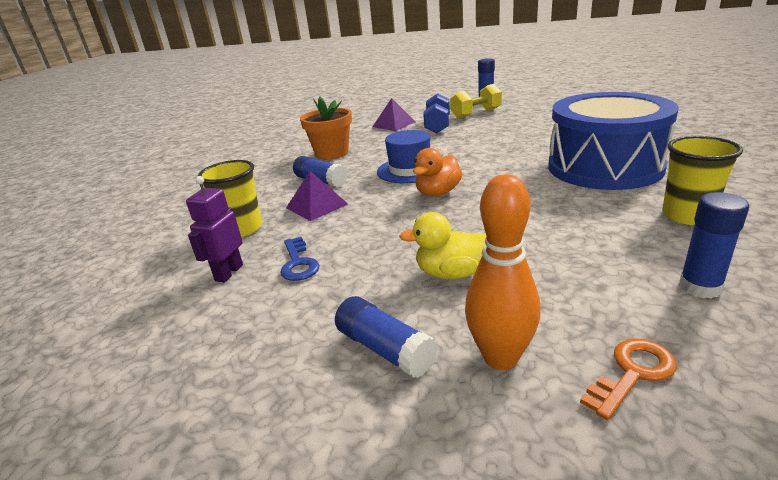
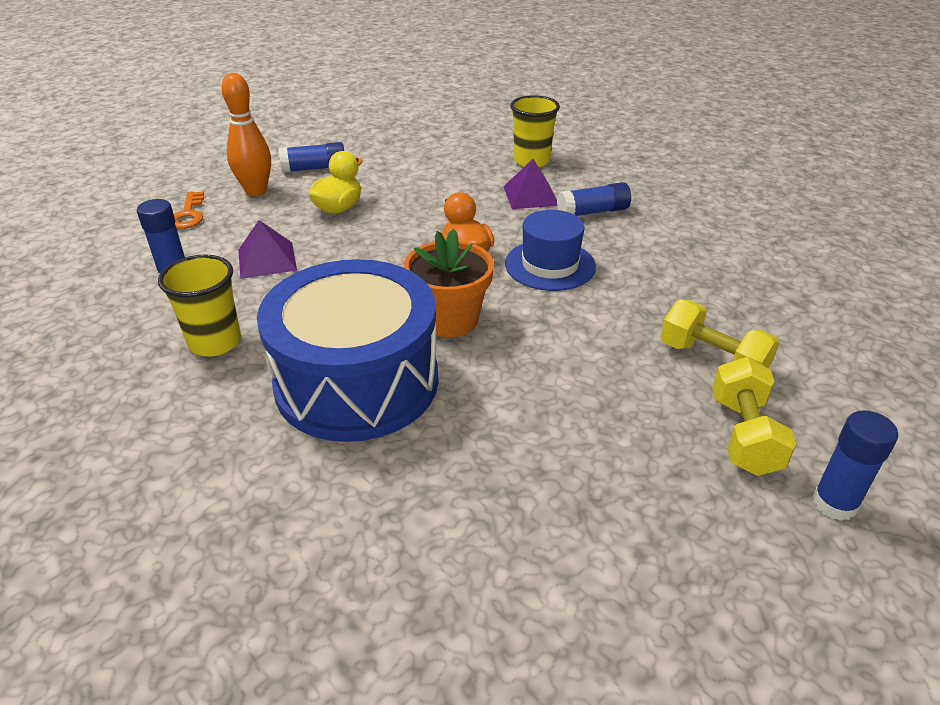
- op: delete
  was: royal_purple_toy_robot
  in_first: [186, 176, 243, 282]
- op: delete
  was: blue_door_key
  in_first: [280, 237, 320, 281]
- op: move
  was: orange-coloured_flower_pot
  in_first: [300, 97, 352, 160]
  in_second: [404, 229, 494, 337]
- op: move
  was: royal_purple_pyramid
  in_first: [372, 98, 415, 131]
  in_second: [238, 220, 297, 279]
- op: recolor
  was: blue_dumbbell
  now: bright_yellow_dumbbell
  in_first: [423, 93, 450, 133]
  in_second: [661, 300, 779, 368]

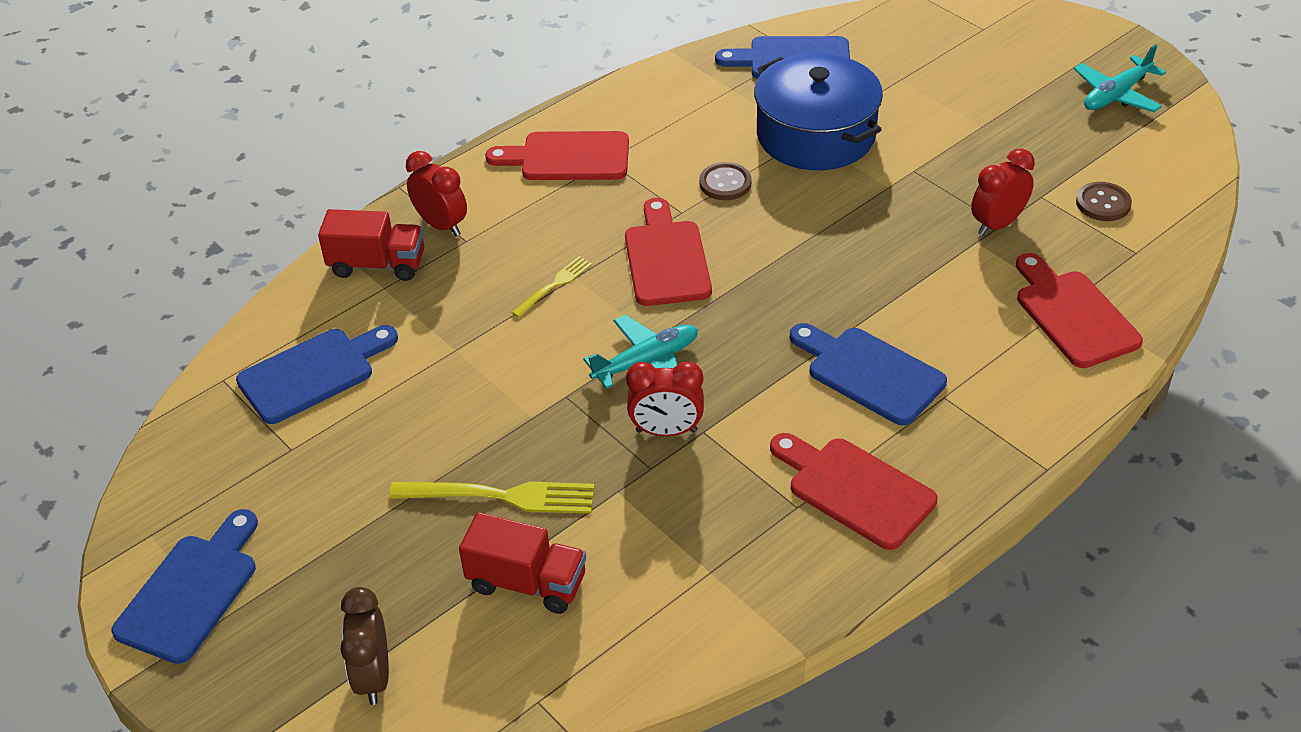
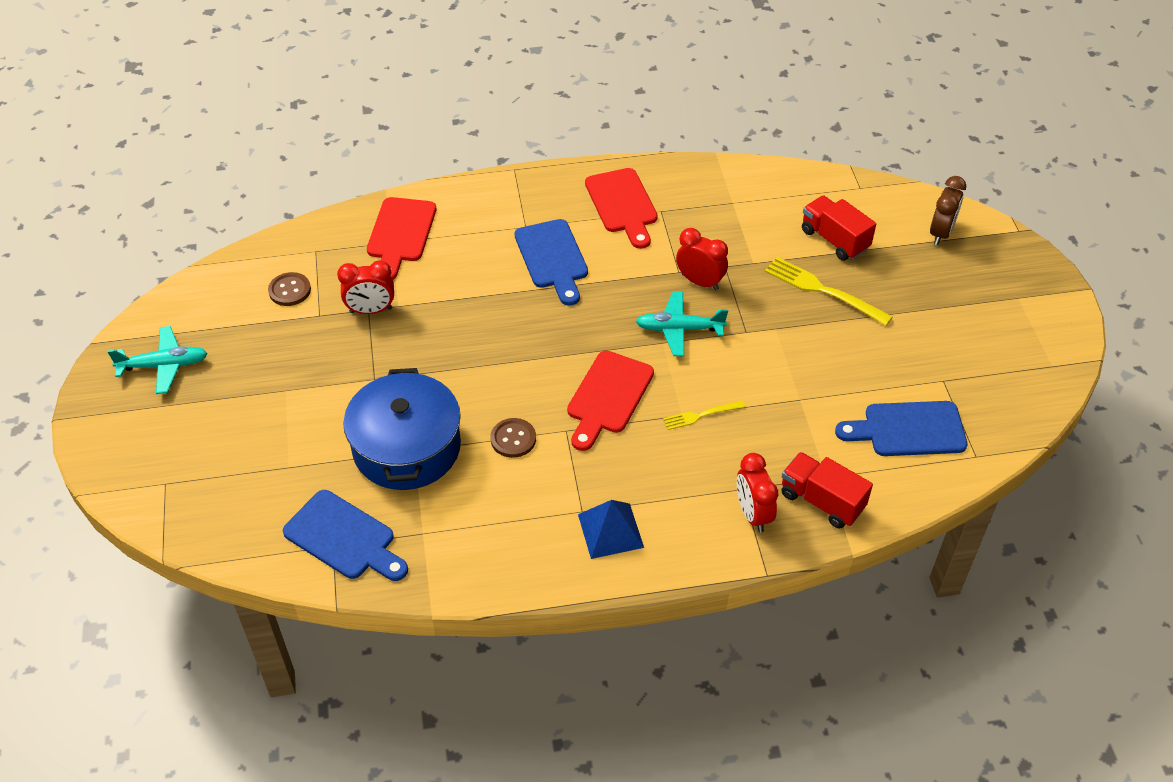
- op: delete
  was: blue_cutting_board
  in_first: [111, 509, 258, 664]
- op: replace
  was: red_cutting_board
  now: blue_pyramid
  in_first: [485, 131, 629, 180]
  in_second: [578, 500, 644, 559]

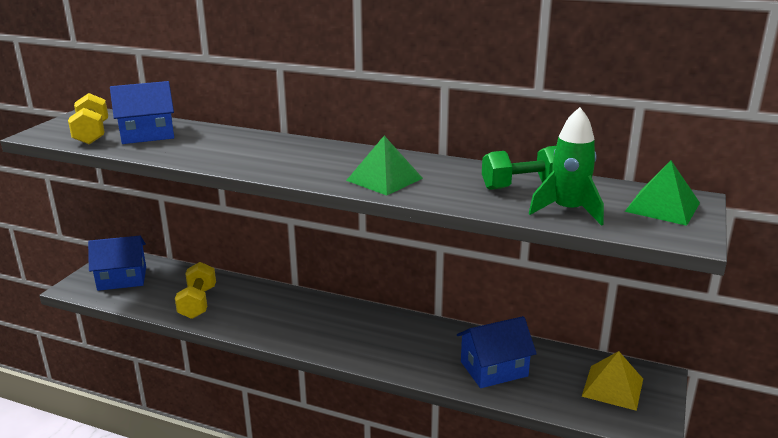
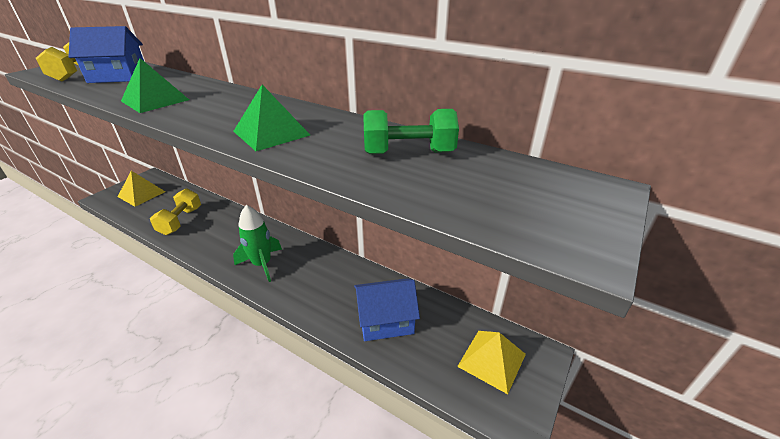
- op: replace
  was: blue_cottage
  now: bright_yellow_pyramid
  in_first: [88, 236, 146, 291]
  in_second: [118, 171, 165, 207]
- op: move
  was: emerald_toy_rocket
  in_first: [529, 107, 604, 226]
  in_second: [233, 205, 282, 282]
- op: move
  was: emerald_pyramid
  in_first: [624, 160, 700, 226]
  in_second: [121, 58, 189, 113]

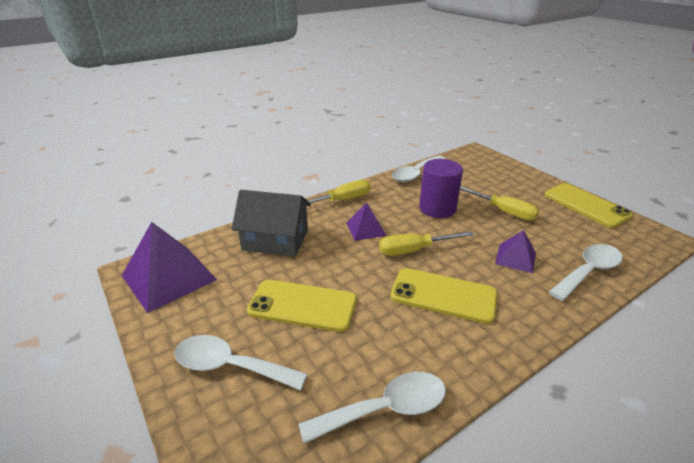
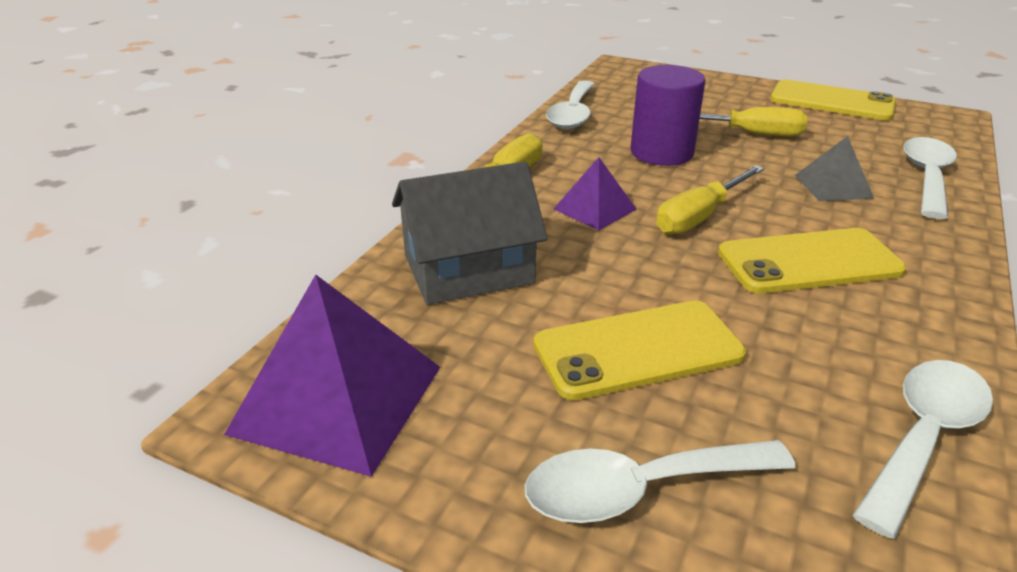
- op: recolor
  was: royal_purple_pyramid
  now: gray_pyramid
  in_first: [495, 230, 536, 273]
  in_second: [795, 136, 874, 201]

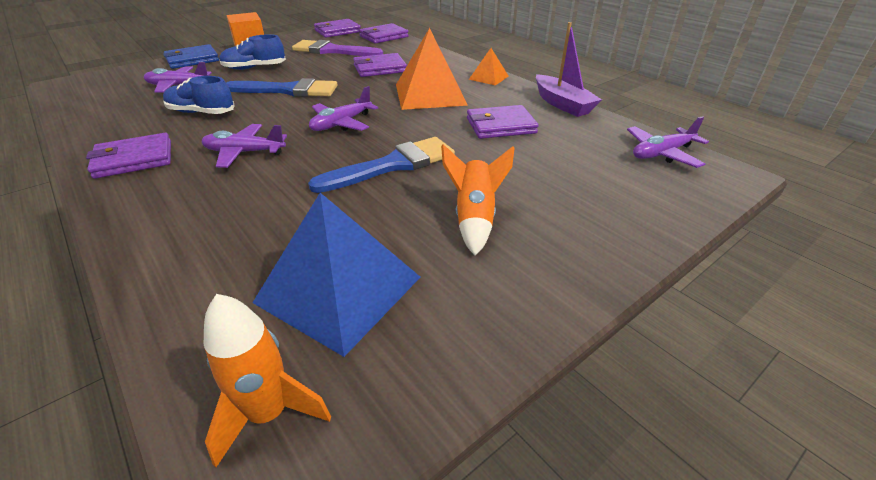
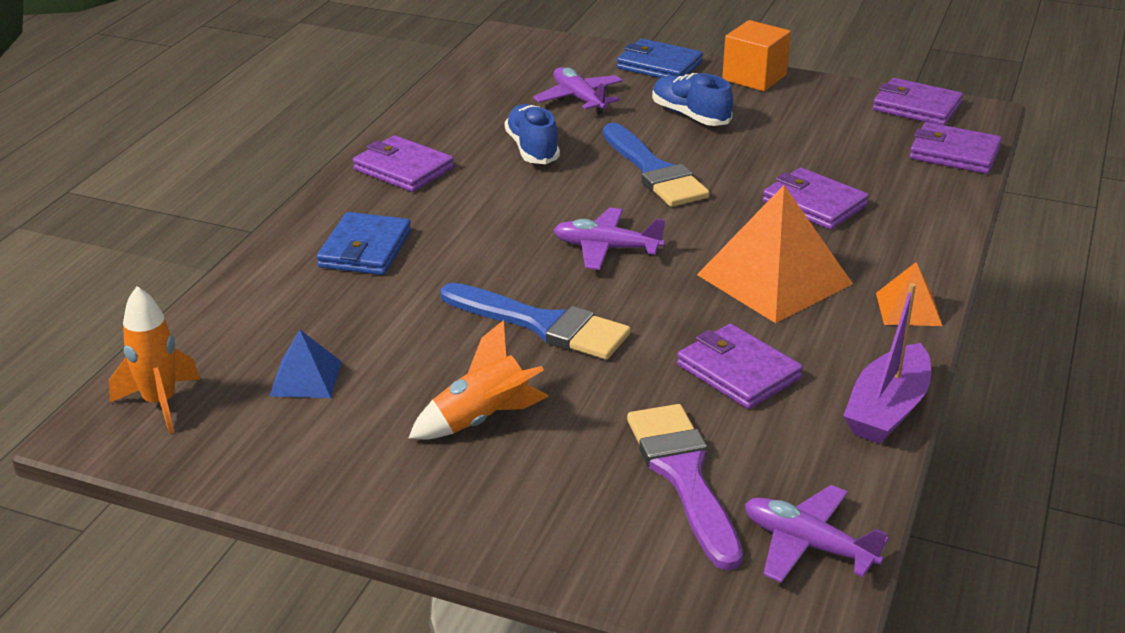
- op: delete
  was: royal_purple_toy_plane
  in_first: [201, 124, 287, 168]
- op: resize
  was: blue_pyramid
  in_first: [252, 193, 420, 357]
  in_second: [269, 330, 342, 398]
  ratio: 0.5
- op: move
  was: royal_purple_brush
  in_first: [292, 40, 383, 56]
  in_second: [627, 404, 743, 571]
- op: insert
  now: blue_billfold
  in_second: [317, 212, 411, 275]

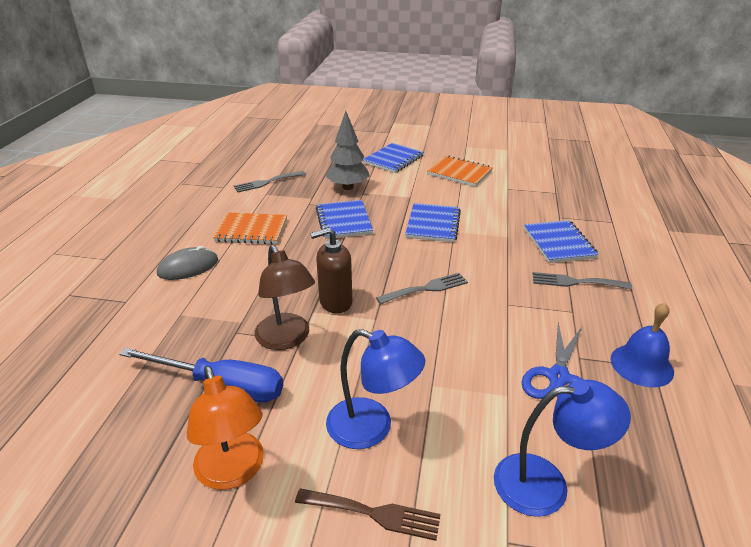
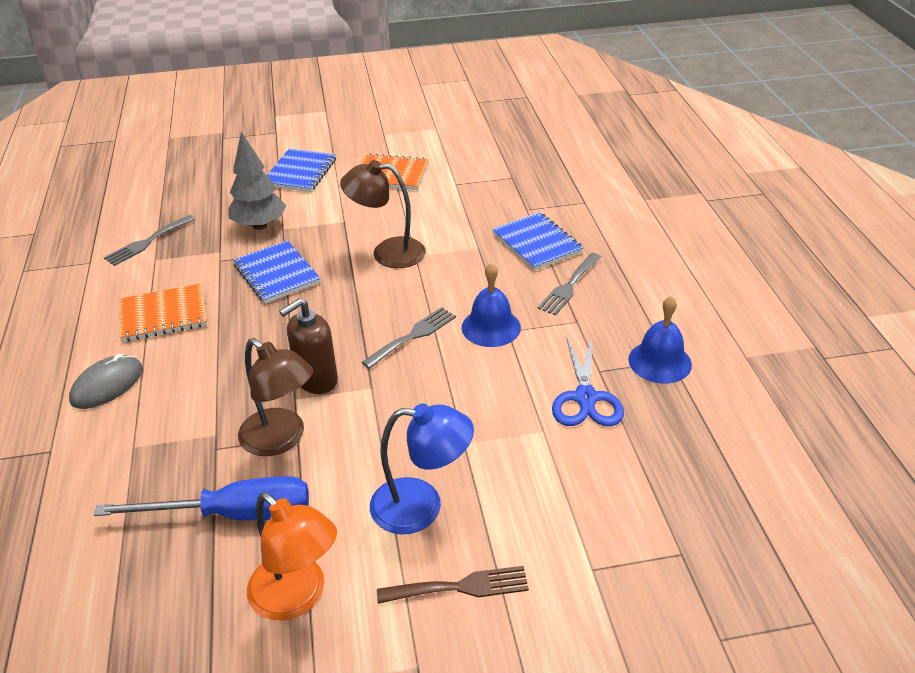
- op: replace
  was: blue_notebook
  now: russet_reading_lamp
  in_first: [405, 203, 461, 242]
  in_second: [340, 160, 426, 268]
- op: delete
  was: blue_reading_lamp
  in_first: [494, 380, 631, 517]
- op: rotate
  was: gray_fork
  in_first: [532, 272, 632, 289]
  in_second: [538, 253, 601, 316]
  clockwise: -45
- op: insert
  now: blue_hand_bell
  in_second: [462, 263, 521, 347]

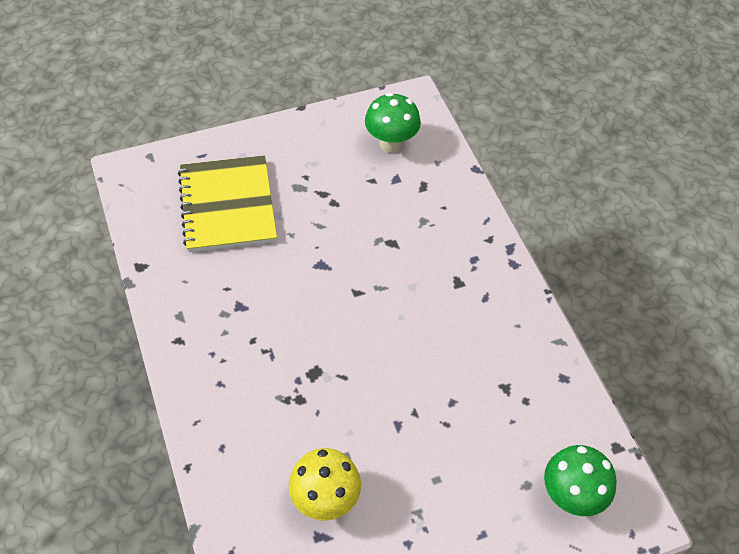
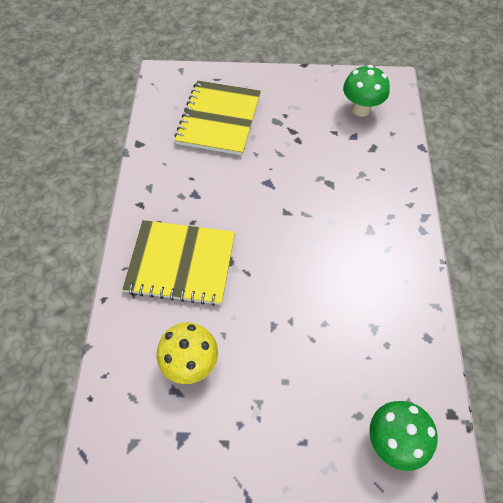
- op: insert
  now: bright_yellow_notebook
  in_second: [122, 220, 235, 306]

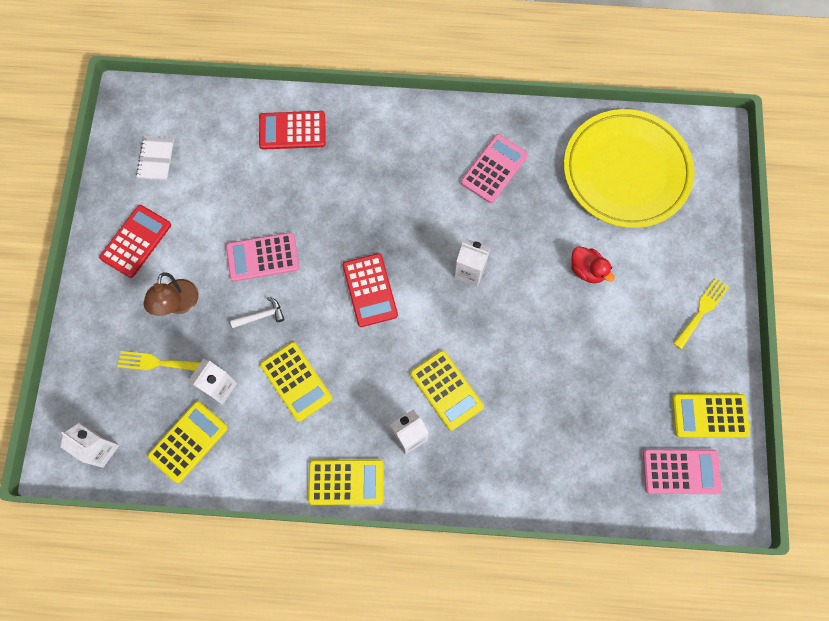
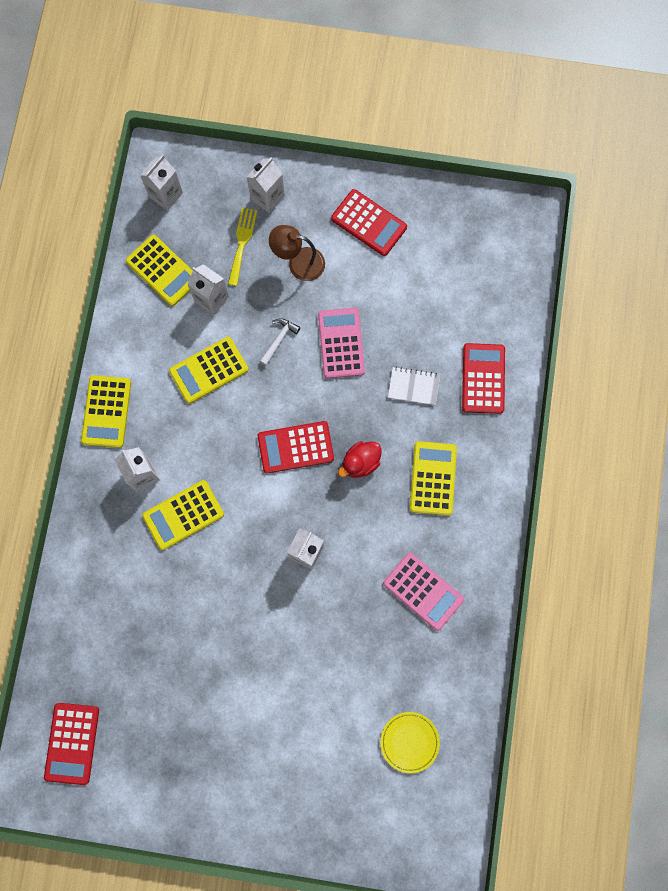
- op: move
  was: pure_white_notebook
  in_first: [136, 136, 174, 180]
  in_second: [388, 367, 440, 405]
- op: rotate
  was: pure_white_hammer
  in_first: [230, 297, 285, 328]
  in_second: [260, 318, 300, 366]
  clockwise: -135
- op: resize
  was: bright_yellow_flat_dish
  in_first: [564, 109, 695, 228]
  in_second: [380, 712, 440, 773]
  ratio: 0.4
- op: move
  was: red_rubber_duck
  in_first: [571, 246, 615, 283]
  in_second: [338, 441, 382, 478]
- op: recolor
  was: rosy_pocket_calculator
  now: red_pocket_calculator
  in_first: [643, 449, 722, 494]
  in_second: [44, 703, 99, 785]
- op: move
  was: bright_yellow_pocket_calculator
  in_first: [672, 394, 750, 438]
  in_second: [410, 441, 457, 516]
- op: delete
  was: bright_yellow_fork
  in_first: [673, 278, 729, 349]
- op: insert
  now: pure_white_milk_carton
  in_second: [247, 158, 285, 213]

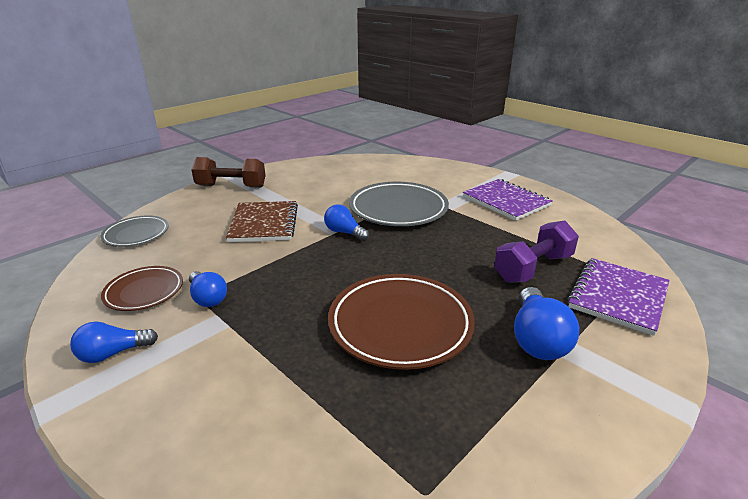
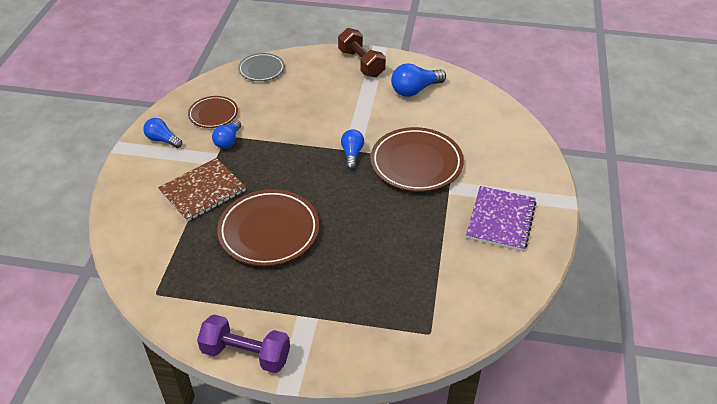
- op: move
  was: russet_notebook
  in_first: [226, 201, 298, 242]
  in_second: [158, 158, 246, 222]
- op: recolor
  was: gray_flat_dish
  now: russet_flat_dish
  in_first: [349, 182, 449, 226]
  in_second: [371, 127, 464, 192]
- op: move
  was: royal_purple_dumbbell
  in_first: [494, 220, 579, 283]
  in_second: [197, 314, 290, 373]
- op: move
  was: blue_bulb
  in_first: [514, 287, 579, 360]
  in_second: [391, 63, 446, 97]
- op: delete
  was: royal_purple_notebook
  in_first: [568, 258, 670, 336]

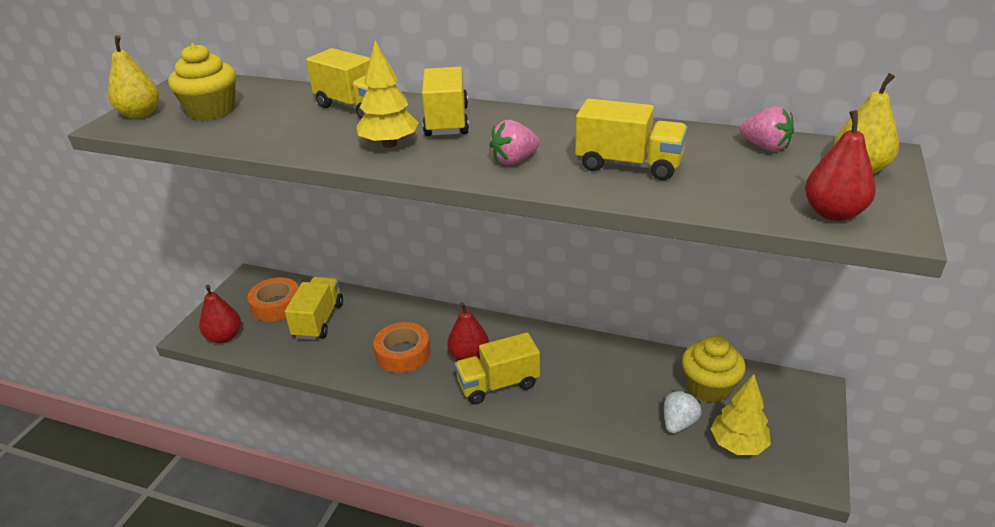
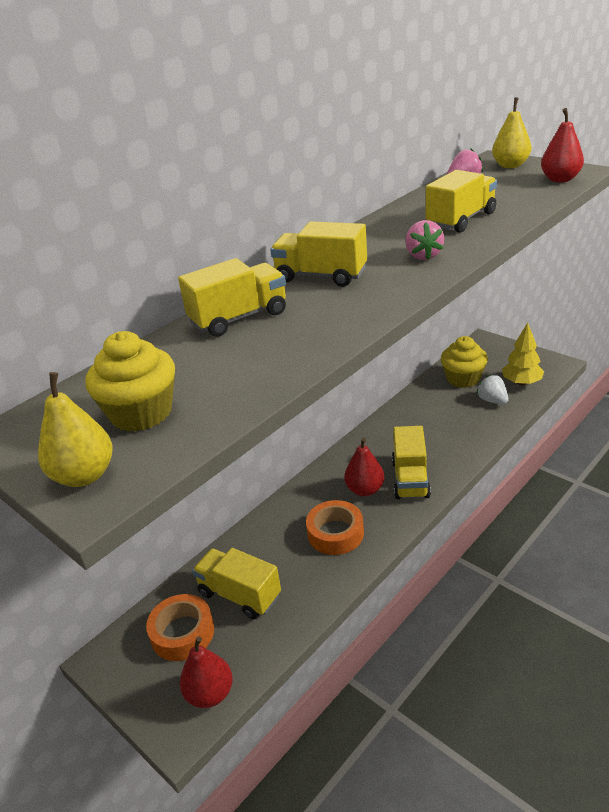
- op: delete
  was: bright_yellow_toy_tree
  in_first: [357, 40, 419, 148]

